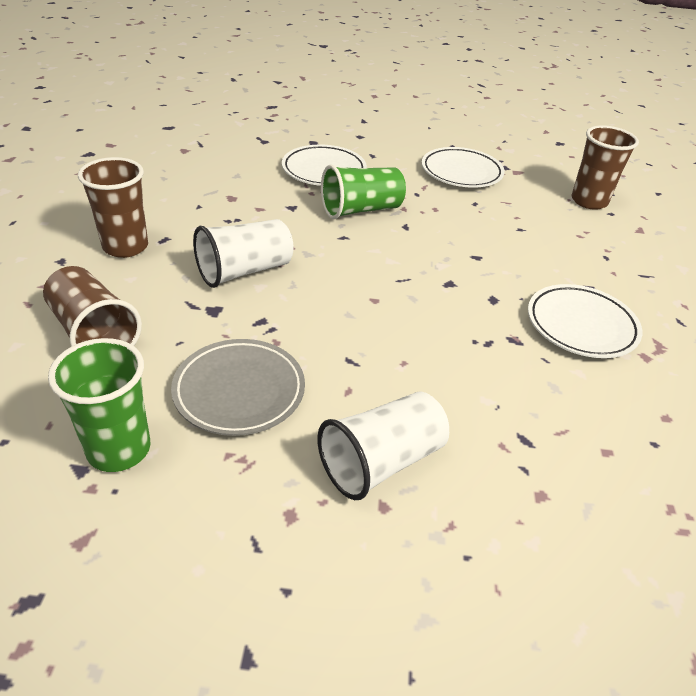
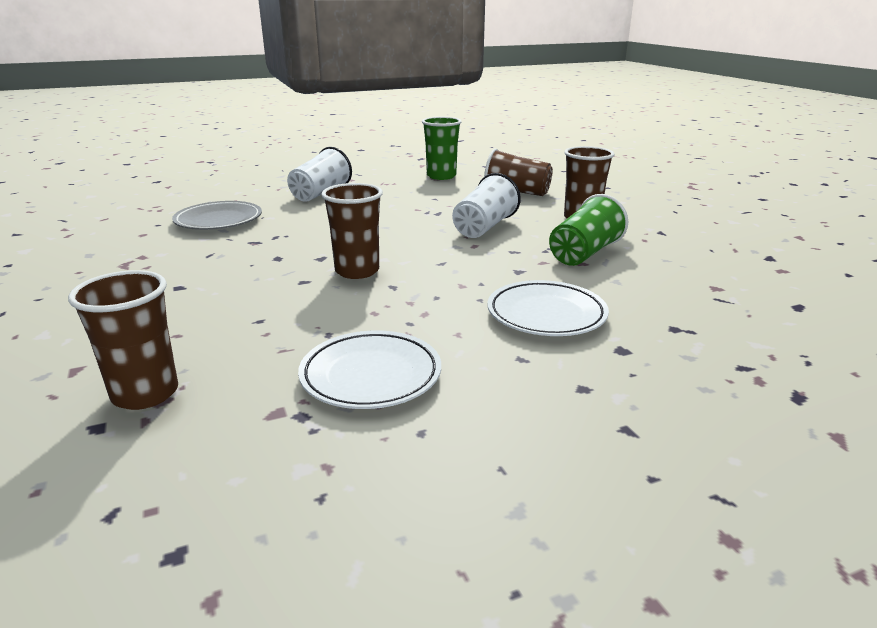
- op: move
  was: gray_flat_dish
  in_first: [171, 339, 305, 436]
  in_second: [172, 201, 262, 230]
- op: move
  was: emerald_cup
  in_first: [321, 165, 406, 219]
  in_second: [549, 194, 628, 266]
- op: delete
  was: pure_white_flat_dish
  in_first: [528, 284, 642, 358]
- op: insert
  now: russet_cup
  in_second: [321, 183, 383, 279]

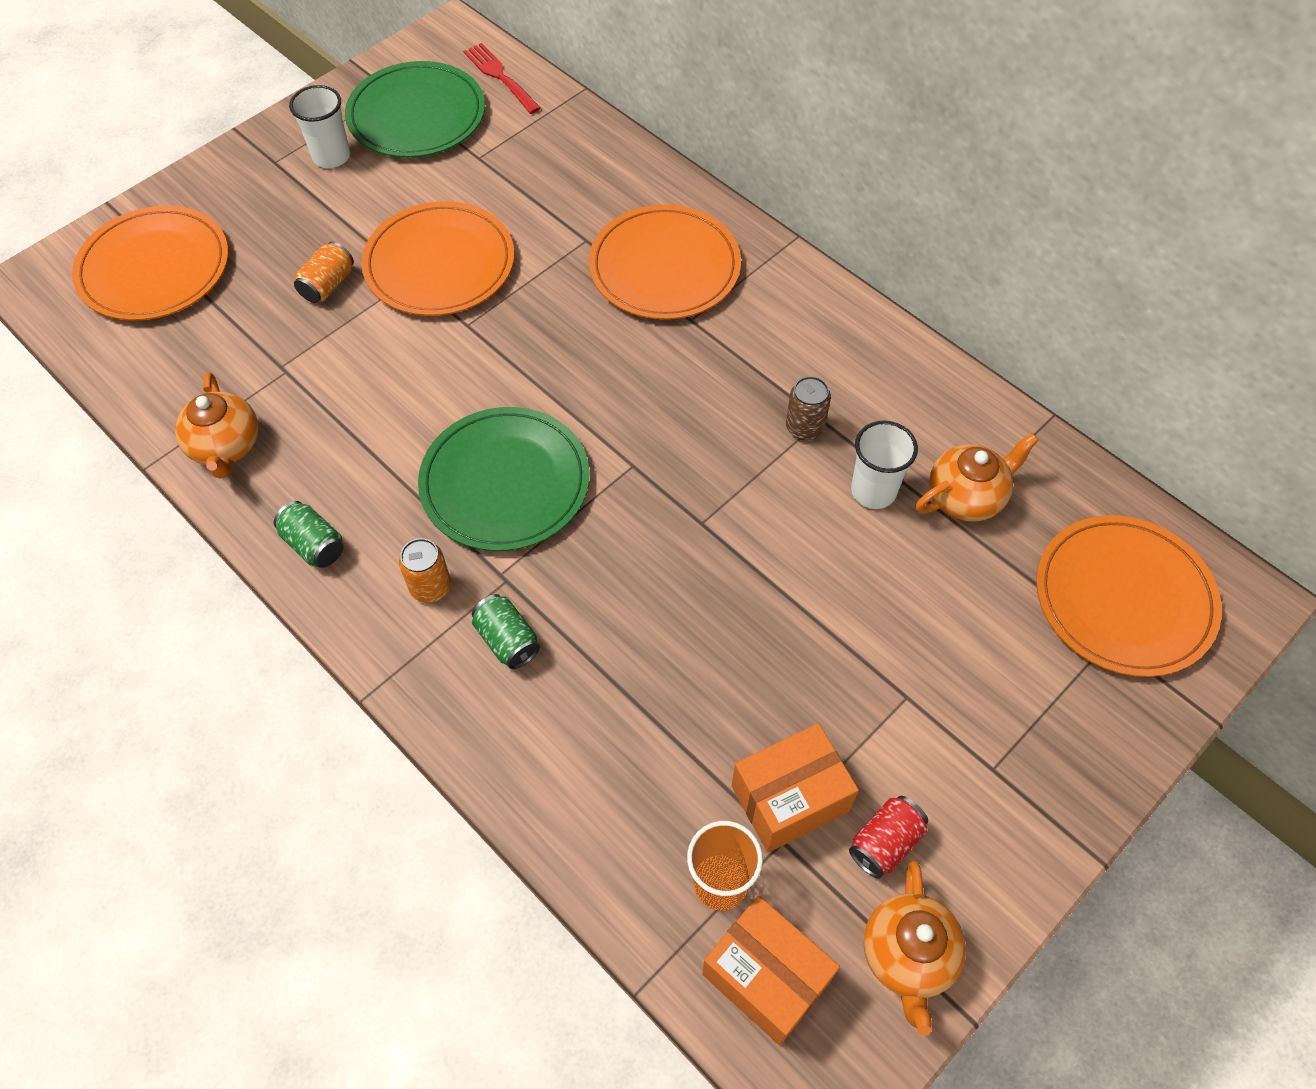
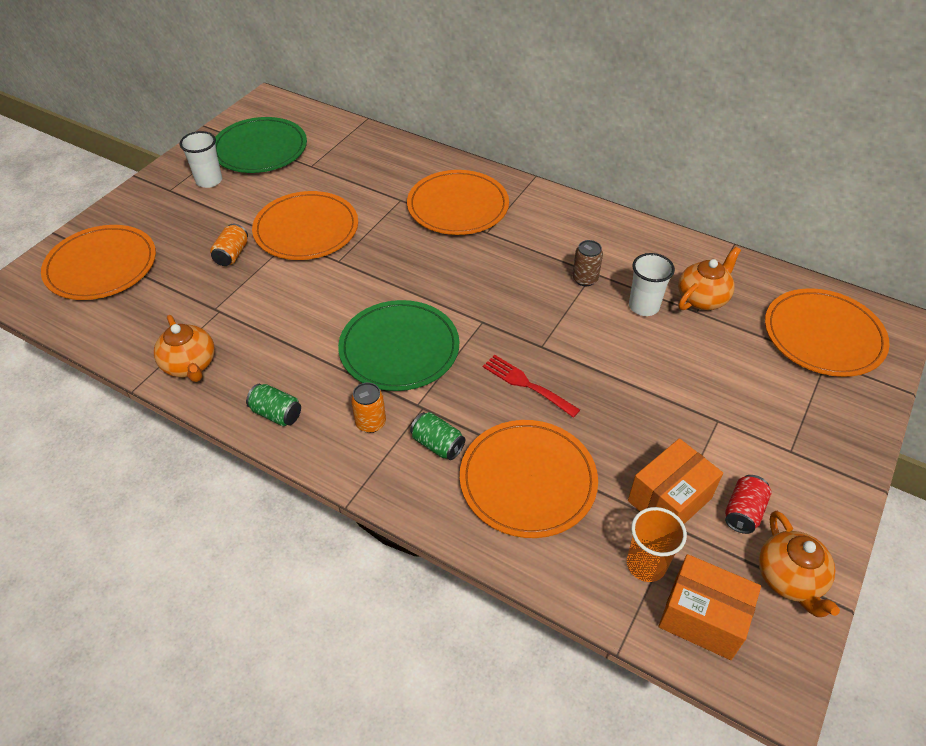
- op: move
  was: red_fork
  in_first: [463, 43, 541, 114]
  in_second: [483, 355, 580, 418]
- op: insert
  now: orange-coloured_flat_dish
  in_second: [460, 420, 598, 538]

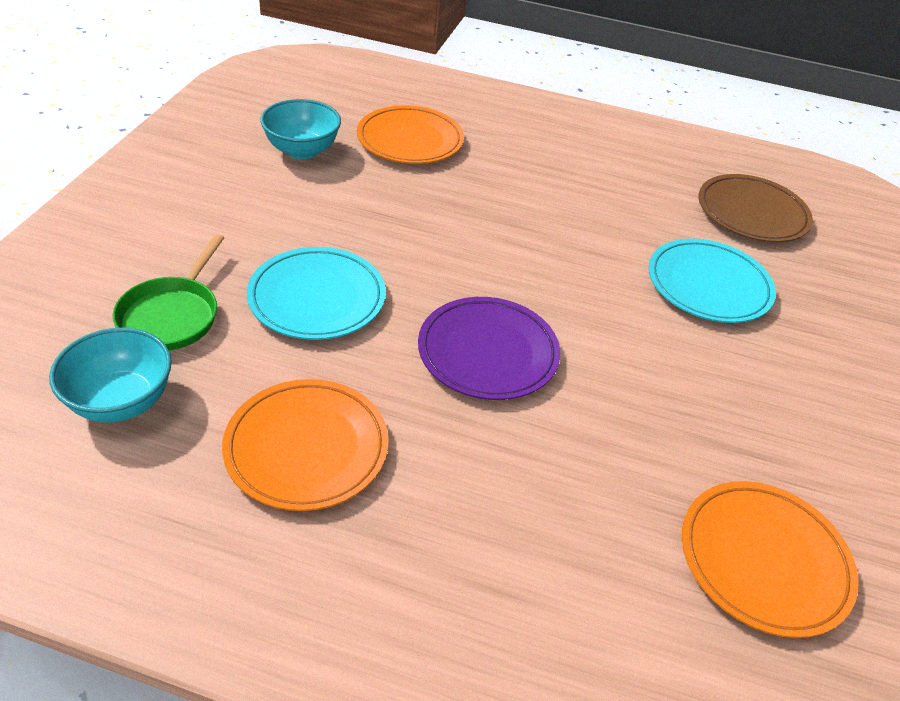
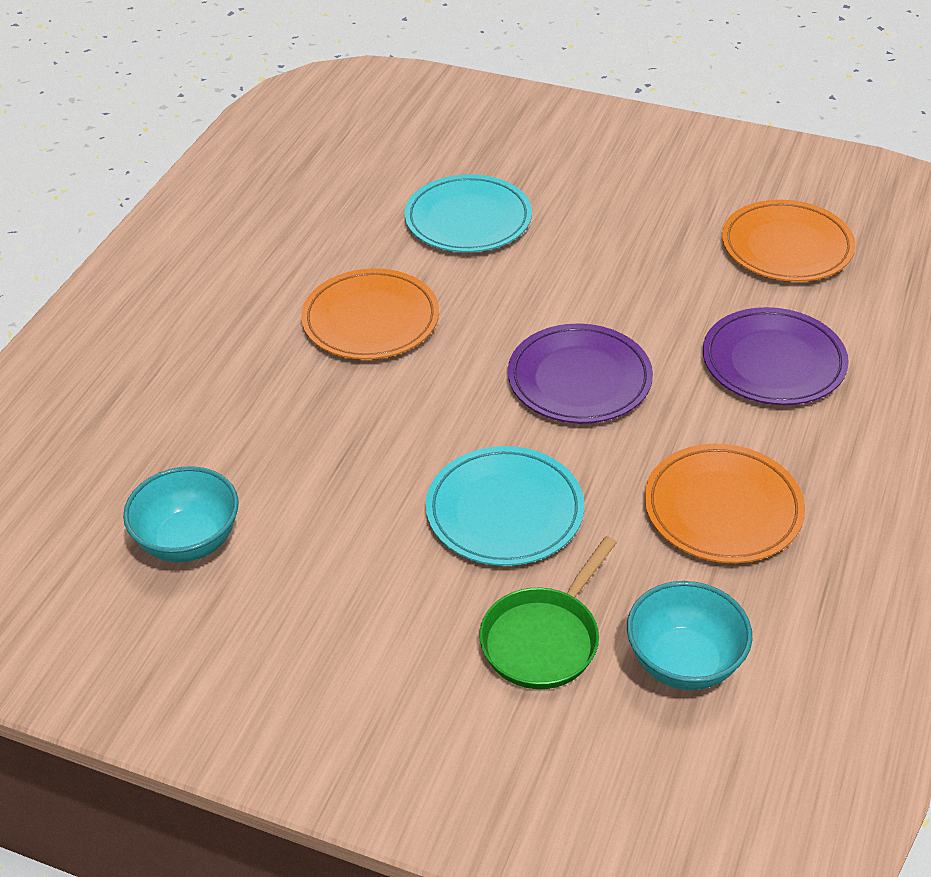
- op: rotate
  was: emerald_pan
  in_first: [113, 234, 224, 351]
  in_second: [479, 536, 617, 689]
  clockwise: 105
- op: move
  was: orange-coloured_flat_dish
  in_first: [357, 105, 464, 164]
  in_second: [301, 268, 439, 360]
- op: delete
  was: russet_flat_dish
  in_first: [698, 174, 813, 242]
- op: insert
  now: royal_purple_flat_dish
  in_second: [703, 307, 849, 405]

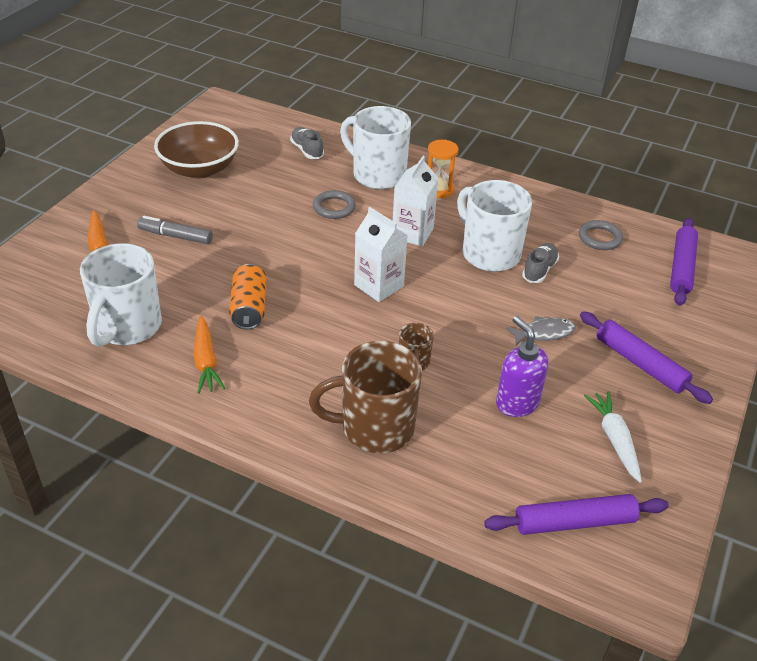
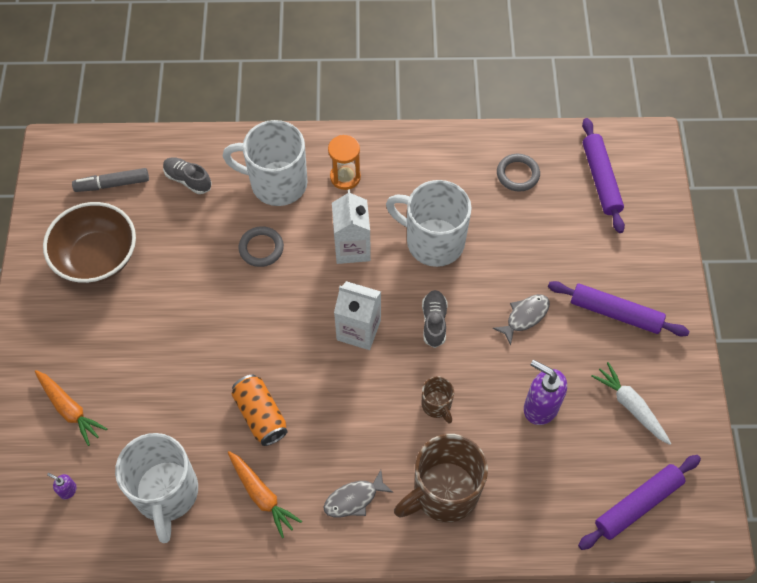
- op: move
  was: gray_marker
  in_first: [137, 216, 213, 244]
  in_second: [72, 168, 149, 192]
- op: move
  was: gray_lace-up_shoe
  in_first: [522, 243, 559, 283]
  in_second: [422, 290, 447, 348]
- op: insert
  now: royal_purple_soap_pump
  in_second: [47, 473, 77, 500]
- op: insert
  now: gray_toy_fish
  in_second: [324, 470, 394, 518]

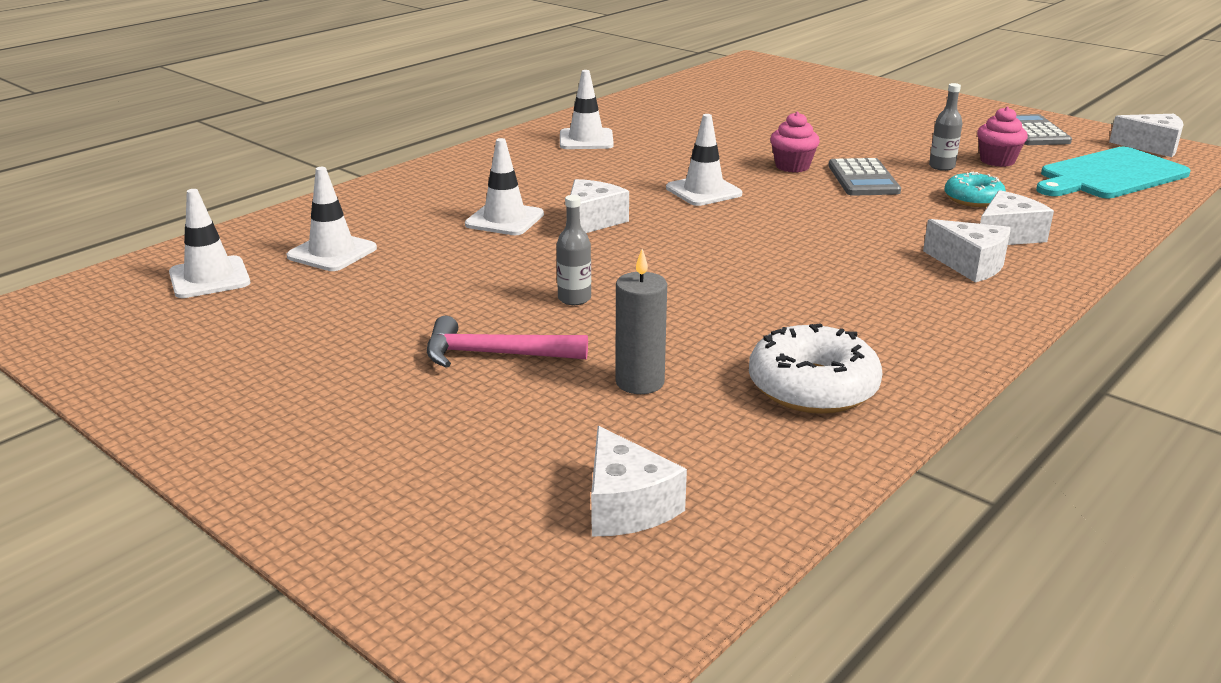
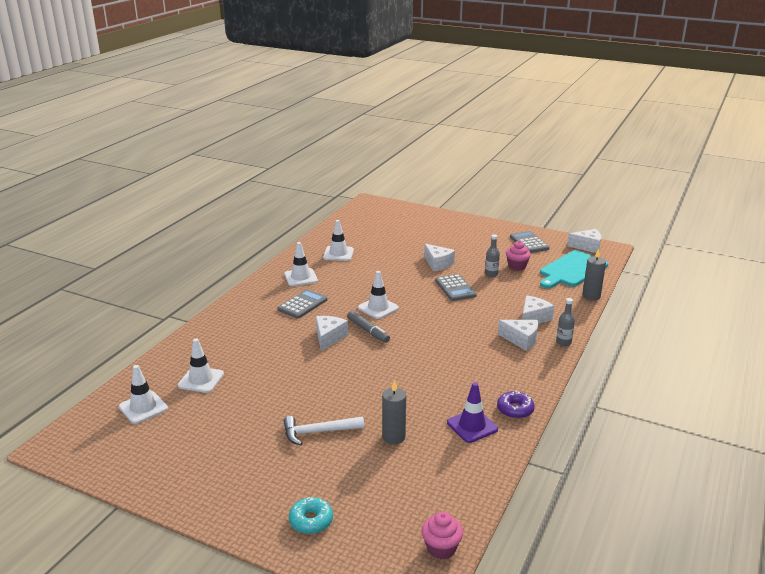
- op: recolor
  was: rosy_hammer
  now: pure_white_hammer
  in_first: [427, 316, 588, 368]
  in_second: [283, 416, 364, 445]
- op: move
  was: pure_white_safety_cone
  in_first: [465, 138, 544, 235]
  in_second: [323, 220, 354, 261]
- op: move
  was: gray_drink_bottle
  in_first: [557, 195, 591, 305]
  in_second: [556, 298, 575, 346]
- op: move
  was: pure_white_cheese
  in_first: [591, 426, 687, 537]
  in_second: [424, 244, 455, 271]
- op: replace
  was: pure_white_doughnut
  now: royal_purple_safety_cone
  in_first: [749, 323, 883, 414]
  in_second: [447, 382, 498, 443]
- op: move
  was: rosy_cupcake
  in_first: [770, 112, 820, 173]
  in_second: [422, 511, 463, 560]
- op: move
  was: teal_doughnut
  in_first: [945, 172, 1006, 207]
  in_second: [289, 497, 333, 534]
- op: insert
  now: gray_pocket_calculator
  in_second: [278, 289, 327, 319]
- op: insert
  now: gray_marker
  in_second: [347, 311, 390, 343]
- op: insert
  now: royal_purple_doughnut
  in_second: [497, 391, 535, 419]
- op: insert
  now: gray_wax_candle
  in_second: [582, 248, 606, 300]

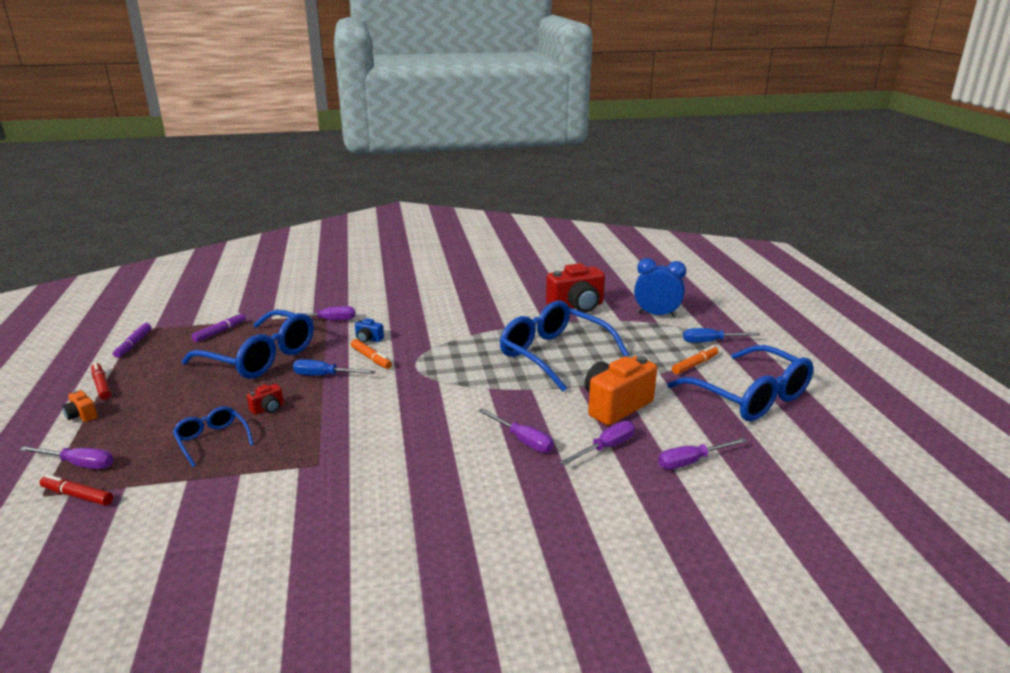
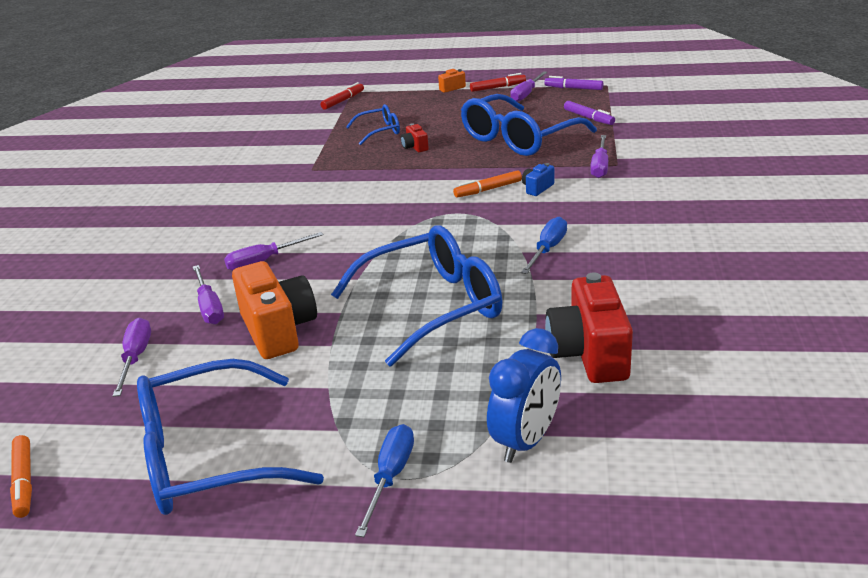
- op: move
  was: royal_purple_flat_screwdriver
  in_first: [20, 446, 113, 469]
  in_second: [510, 71, 547, 102]
- op: move
  was: blue_flat_screwdriver
  in_first: [293, 359, 376, 376]
  in_second: [521, 217, 567, 274]
- op: move
  was: orange-coloured_marker
  in_first: [672, 346, 719, 374]
  in_second: [10, 435, 32, 518]

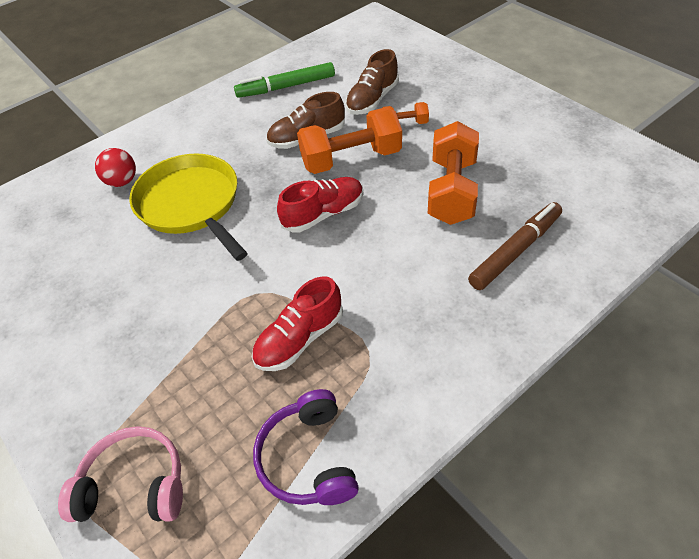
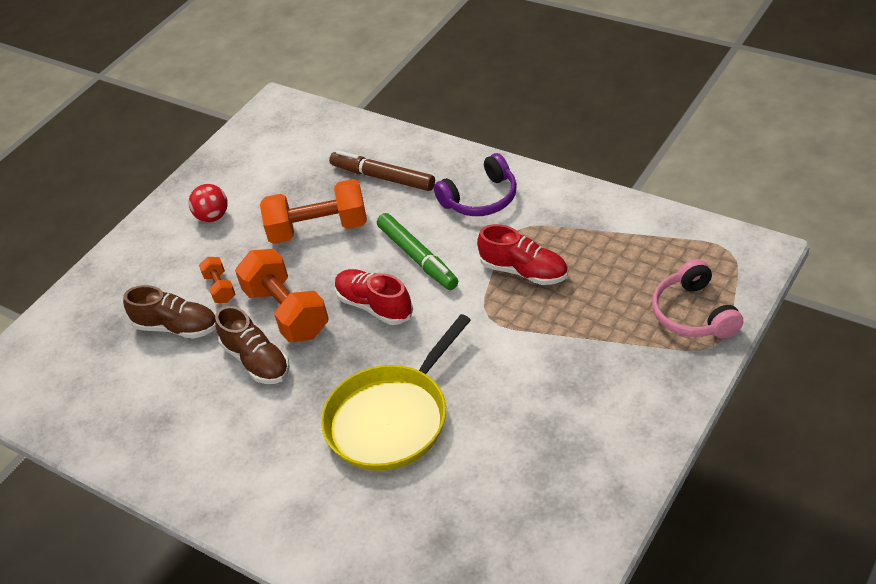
- op: move
  was: red_sphere
  in_first: [95, 148, 136, 187]
  in_second: [189, 184, 228, 222]
- op: move
  was: emerald_marker
  in_first: [234, 62, 335, 98]
  in_second: [377, 213, 458, 290]
- op: move
  was: royal_purple_headphones
  in_first: [253, 389, 359, 505]
  in_second: [434, 153, 517, 216]

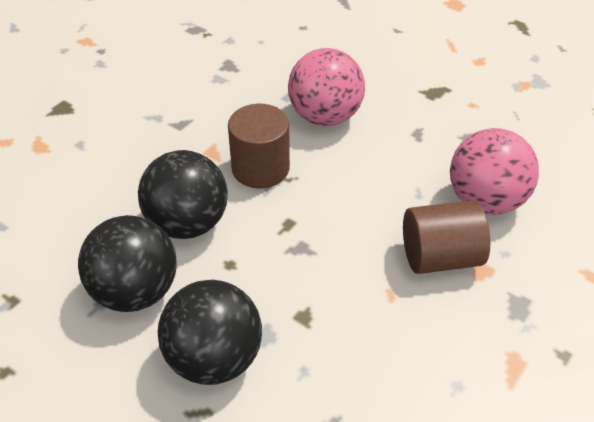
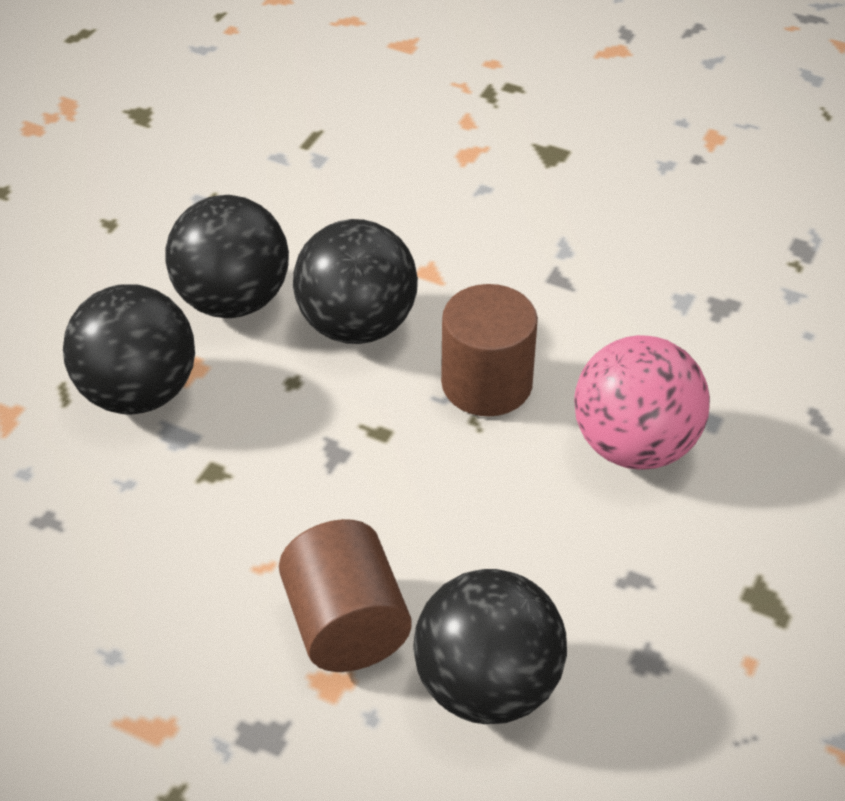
- op: recolor
  was: rosy_sphere
  now: jet-black_sphere
  in_first: [450, 128, 539, 215]
  in_second: [413, 569, 567, 724]

